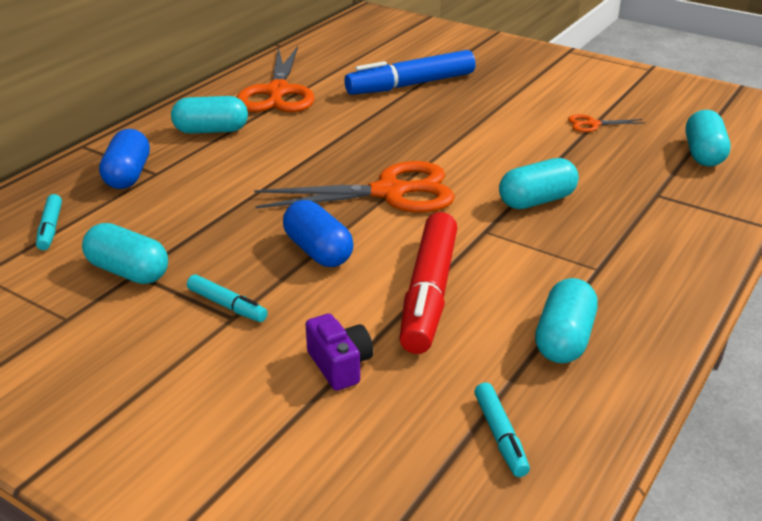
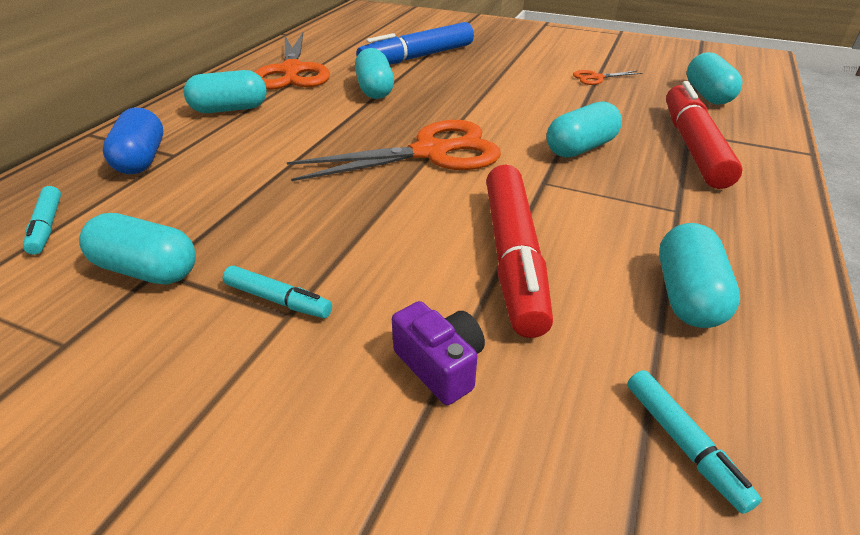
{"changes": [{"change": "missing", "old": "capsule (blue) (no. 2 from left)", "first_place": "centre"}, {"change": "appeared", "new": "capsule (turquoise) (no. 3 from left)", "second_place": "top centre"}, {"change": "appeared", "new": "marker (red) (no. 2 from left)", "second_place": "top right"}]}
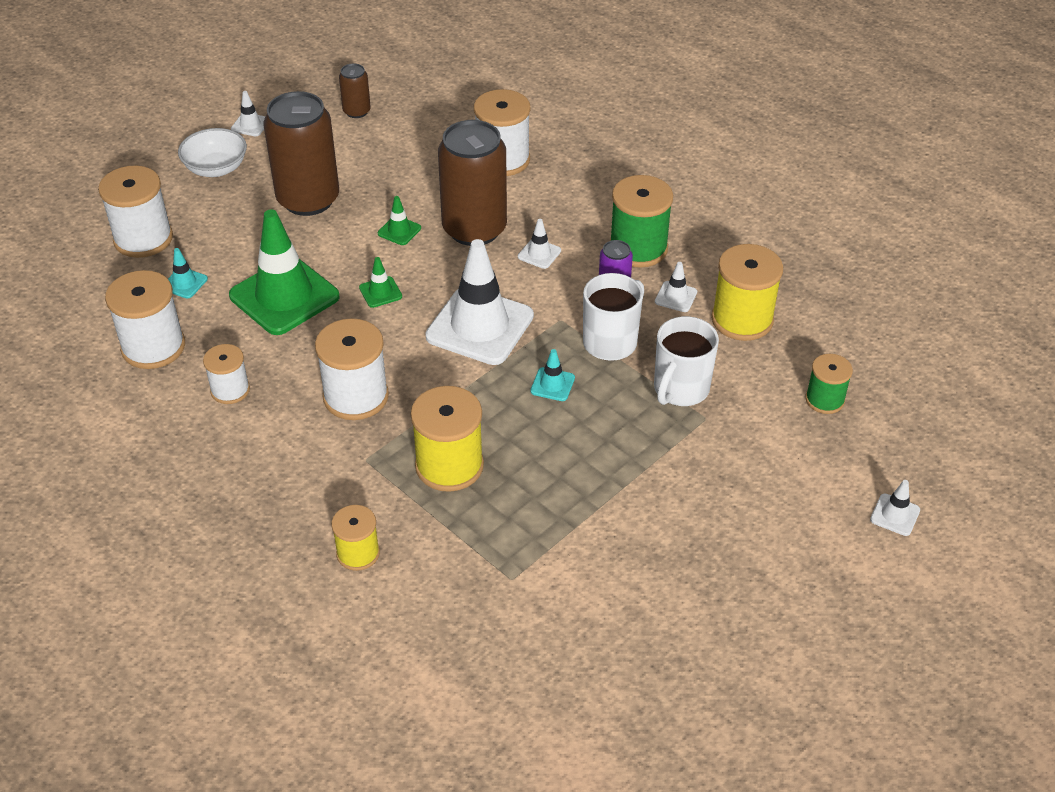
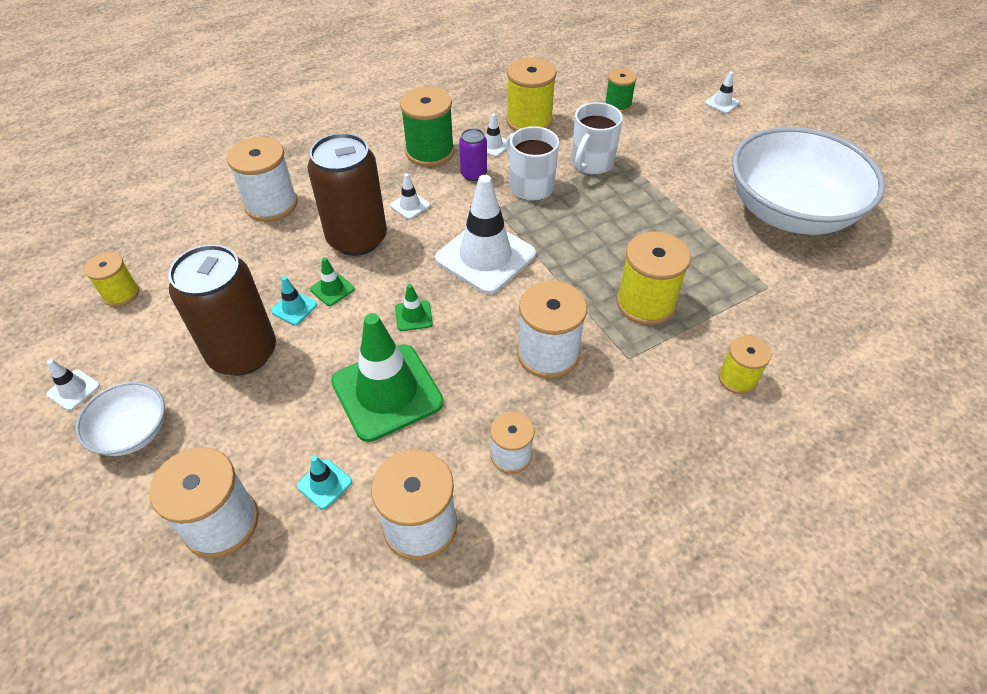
{"changes": [{"change": "exchanged", "old": "can (brown) (no. 2 from left)", "new": "spool (yellow) (no. 1 from left)", "first_place": "top centre", "second_place": "middle left"}, {"change": "relocated", "old": "traffic cone (turquoise) (no. 2 from left in the first image)", "new": "traffic cone (turquoise) (no. 1 from left)", "first_place": "centre", "second_place": "middle left"}, {"change": "spun", "old": "mug (white) (no. 2 from left)", "first_place": "centre", "second_place": "top centre", "degrees": 75}, {"change": "appeared", "new": "bowl (white) (no. 2 from left)", "second_place": "top right"}]}
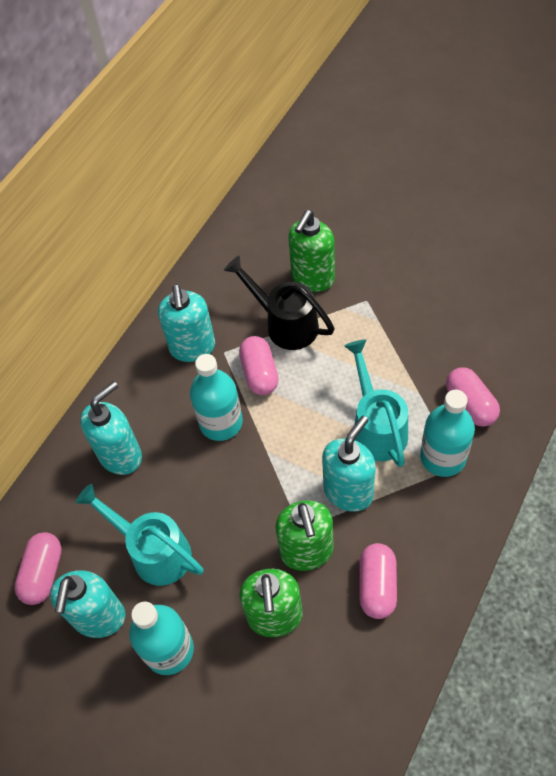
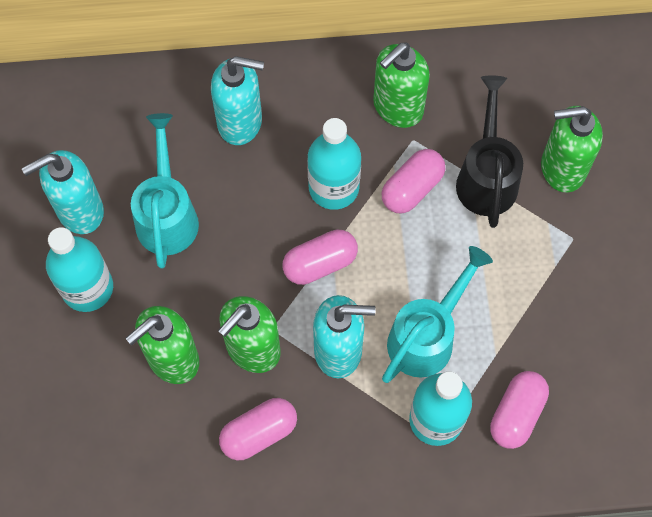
{"changes": [{"change": "relocated", "old": "capsule (pink) (no. 1 from left in the first image)", "new": "capsule (pink) (no. 2 from left)", "first_place": "bottom left", "second_place": "centre"}, {"change": "colour", "old": "soap dispenser (turquoise) (no. 3 from left)", "new": "soap dispenser (green) (no. 3 from left)", "first_place": "centre", "second_place": "top centre"}]}
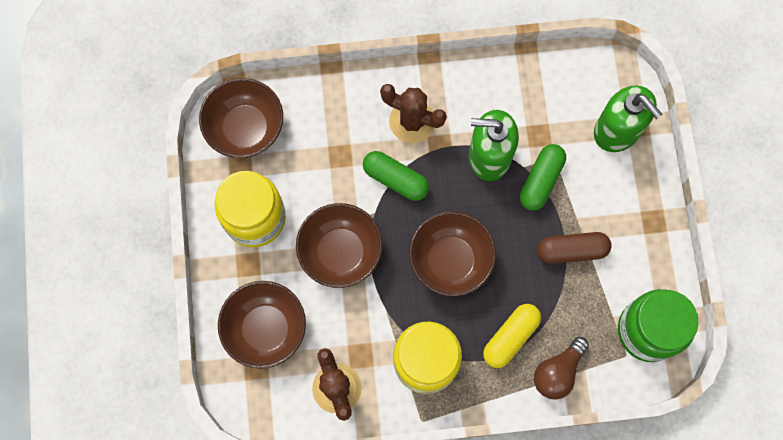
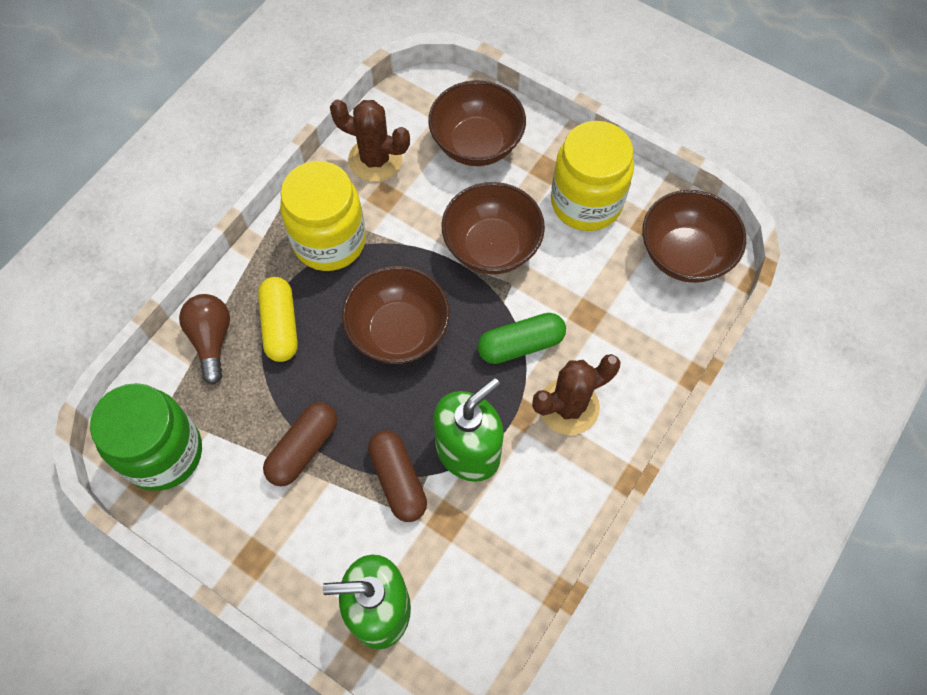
{"changes": [{"change": "colour", "old": "capsule (green) (no. 2 from left)", "new": "capsule (brown) (no. 2 from left)", "first_place": "middle right", "second_place": "bottom centre"}]}
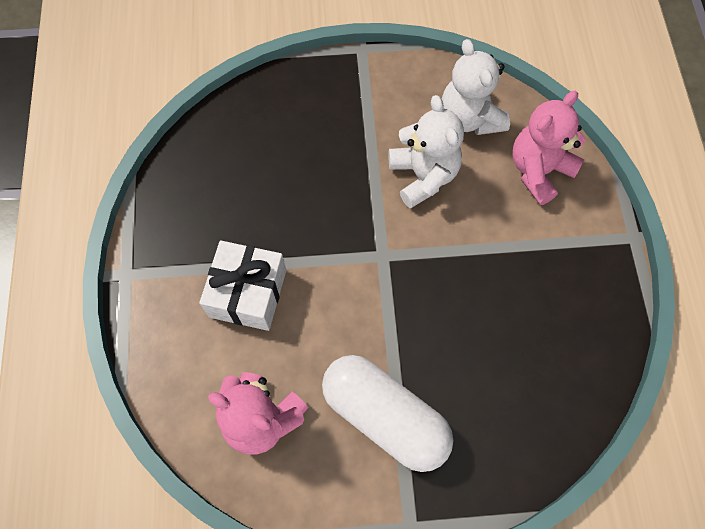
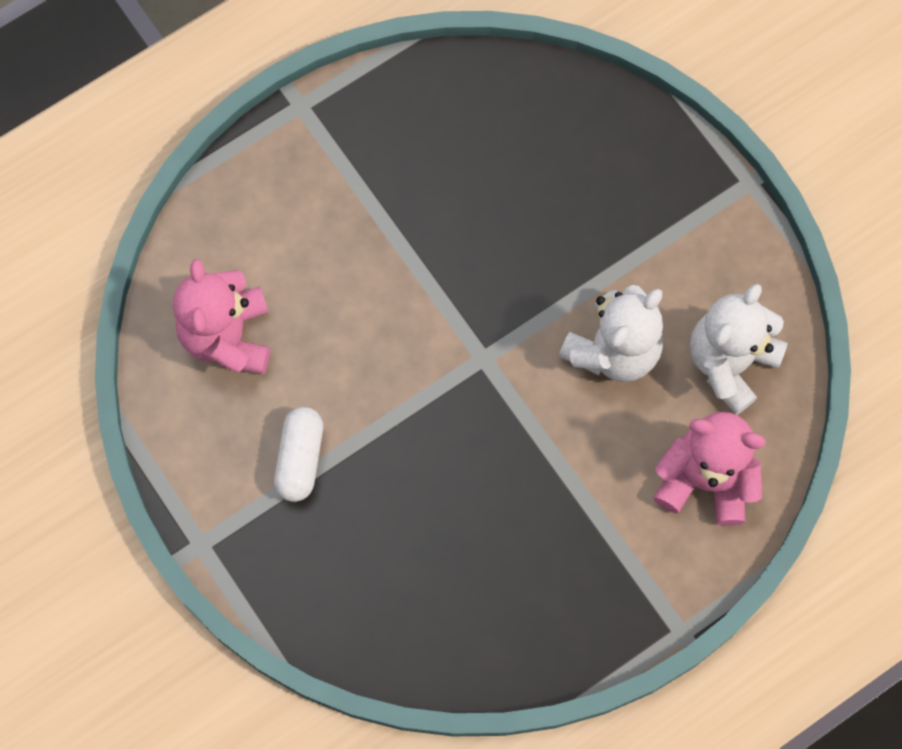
{"changes": [{"change": "missing", "old": "gift (white)", "first_place": "centre"}, {"change": "size", "old": "capsule (white)", "first_place": "bottom centre", "second_place": "middle left", "factor": 0.56}]}
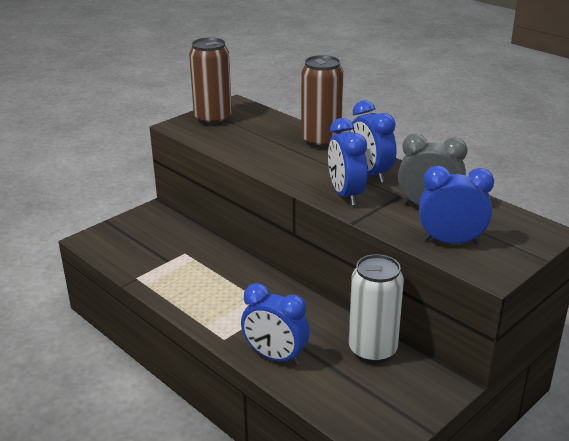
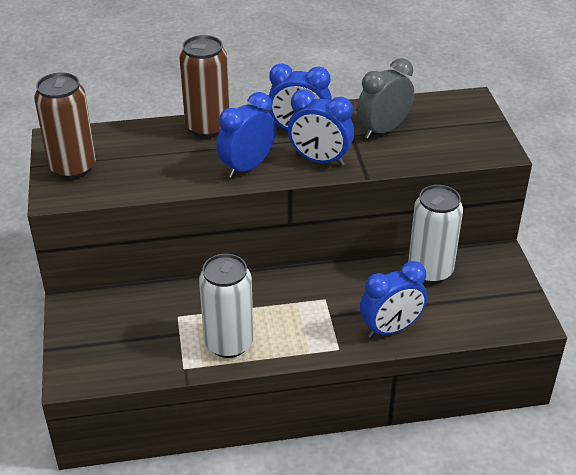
{"changes": [{"change": "relocated", "old": "clock (blue) (no. 4 from left in the first image)", "new": "clock (blue) (no. 1 from left)", "first_place": "middle right", "second_place": "top centre"}, {"change": "appeared", "new": "can (white) (no. 1 from left)", "second_place": "centre"}]}
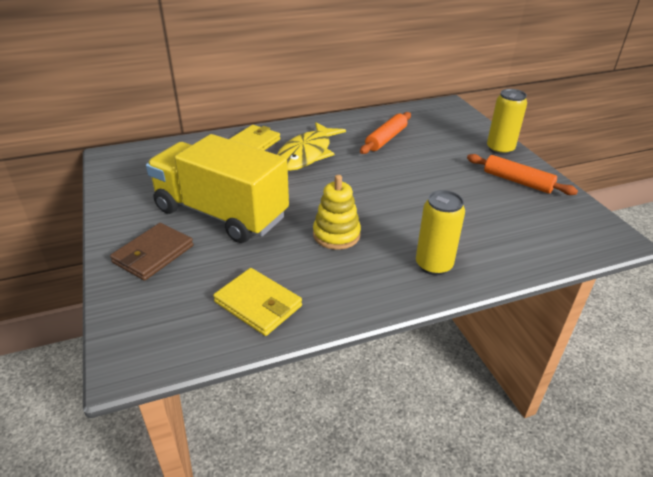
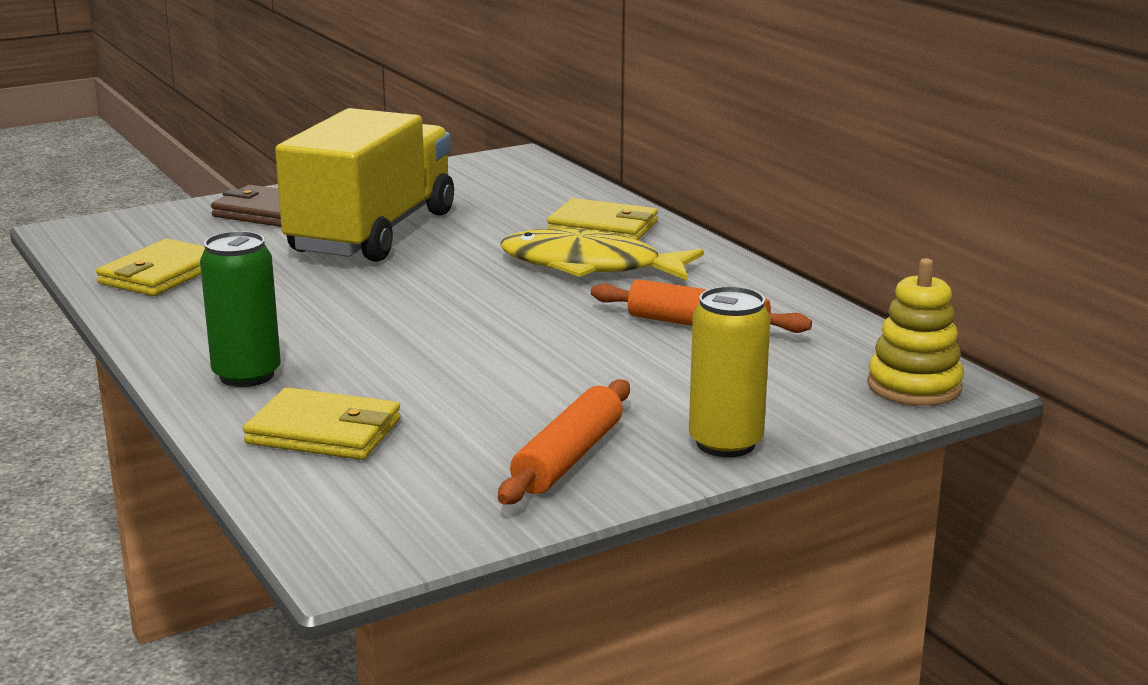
{"changes": [{"change": "relocated", "old": "stacking toy (yellow)", "first_place": "centre", "second_place": "middle right"}, {"change": "colour", "old": "can (yellow) (no. 1 from left)", "new": "can (green)", "first_place": "middle right", "second_place": "middle left"}, {"change": "appeared", "new": "wallet (yellow) (no. 2 from left)", "second_place": "middle left"}]}
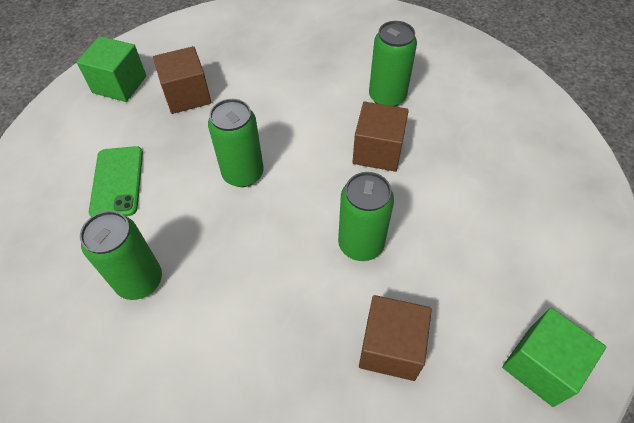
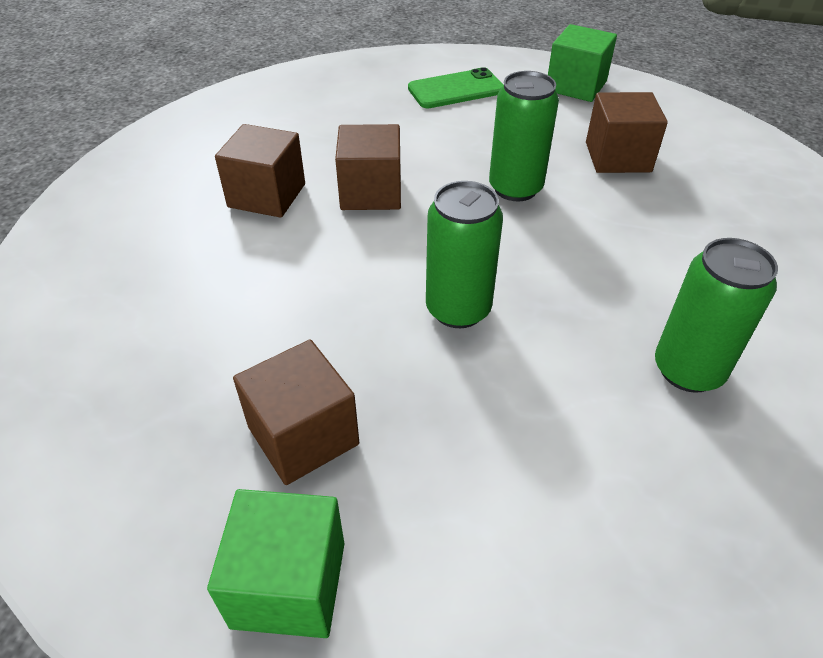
{"changes": [{"change": "relocated", "old": "phone (green)", "first_place": "middle left", "second_place": "top centre"}, {"change": "exchanged", "old": "can (green) (no. 4 from left)", "new": "cube (brown) (no. 1 from left)", "first_place": "top centre", "second_place": "top left"}]}
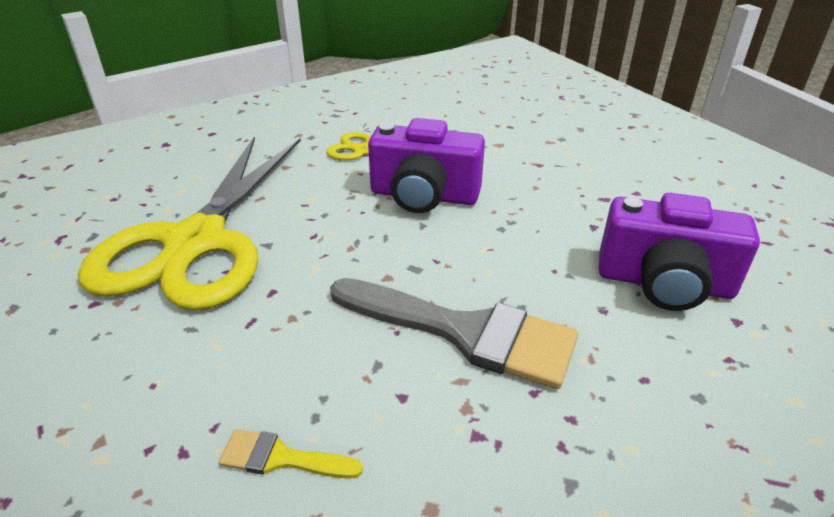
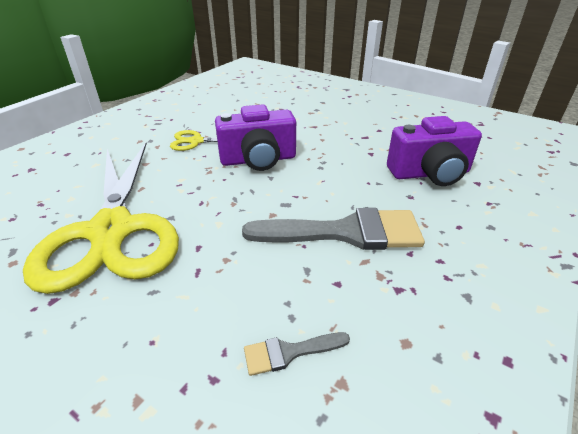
{"changes": [{"change": "colour", "old": "brush (yellow)", "new": "brush (grey) (no. 1 from left)", "first_place": "bottom centre", "second_place": "bottom centre"}]}
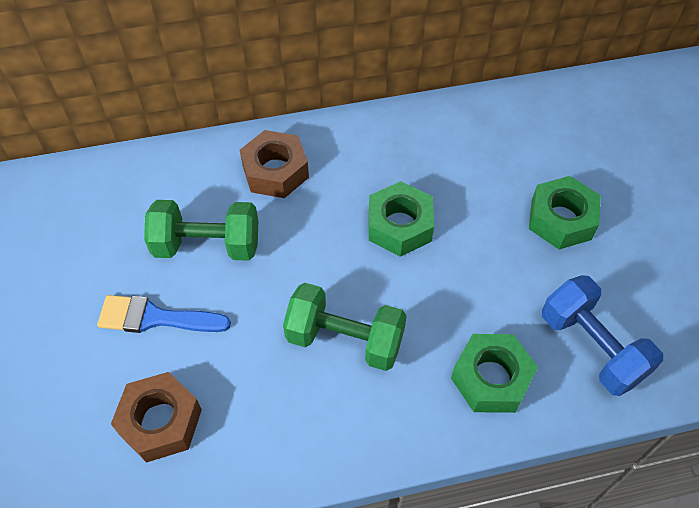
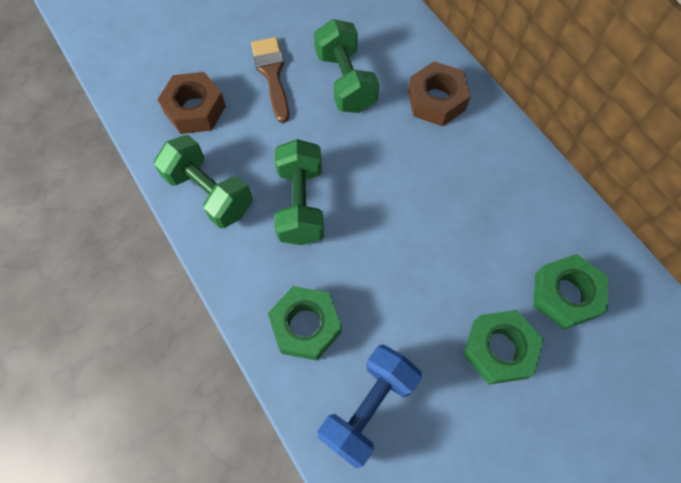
{"changes": [{"change": "colour", "old": "brush (blue)", "new": "brush (brown)", "first_place": "middle left", "second_place": "top centre"}, {"change": "relocated", "old": "nut (green) (no. 1 from left in the first image)", "new": "nut (green) (no. 3 from left)", "first_place": "centre", "second_place": "middle right"}, {"change": "appeared", "new": "dumbbell (green) (no. 1 from left)", "second_place": "middle left"}]}
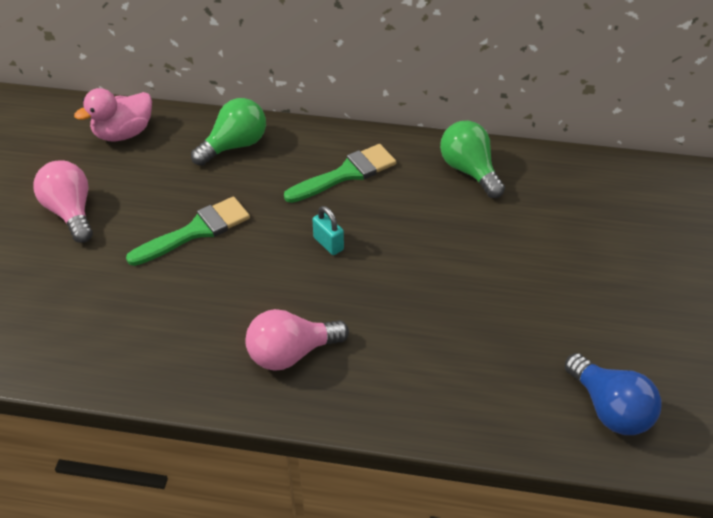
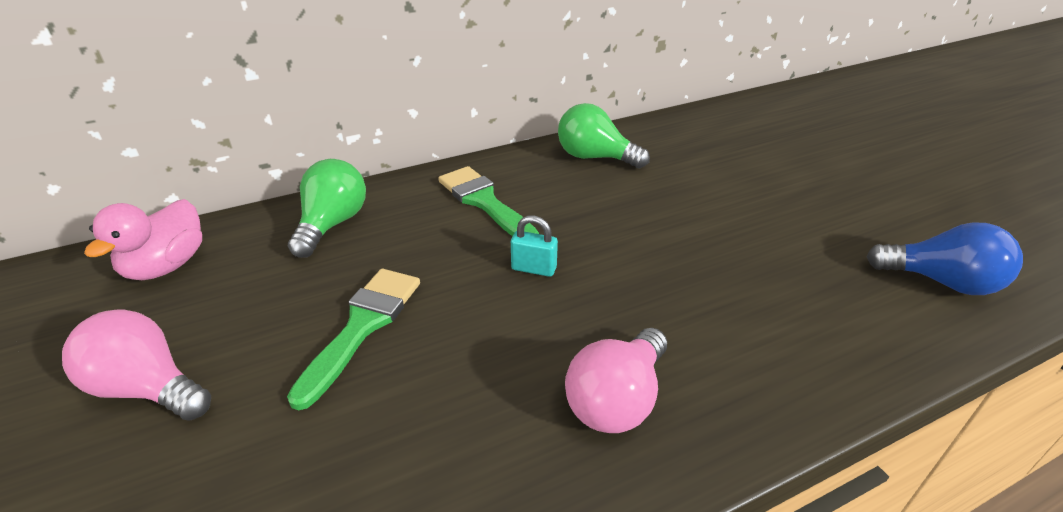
{"changes": [{"change": "spun", "old": "brush (green) (no. 2 from left)", "first_place": "centre", "second_place": "centre", "degrees": -60}]}
